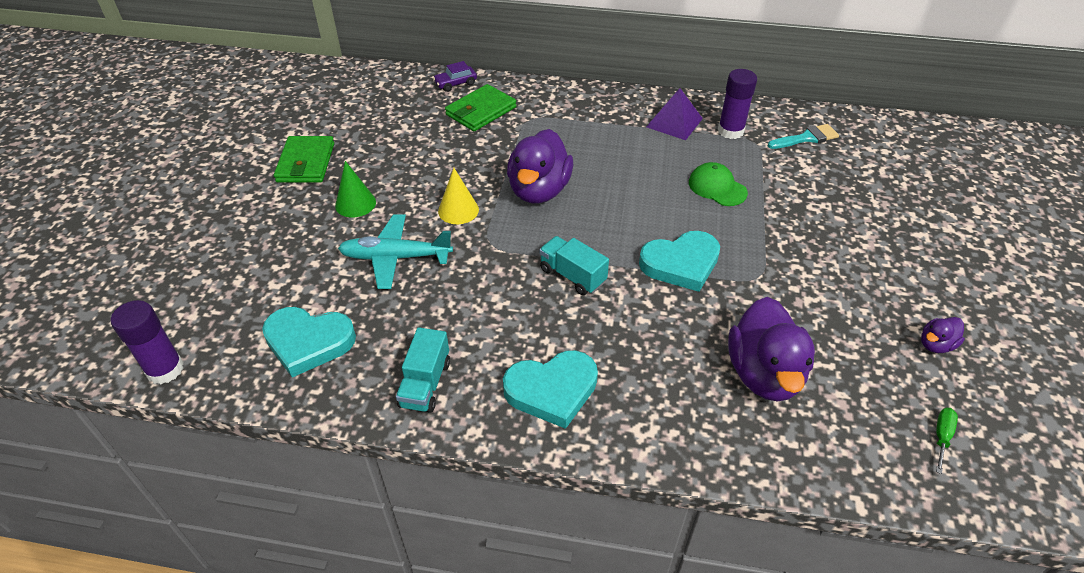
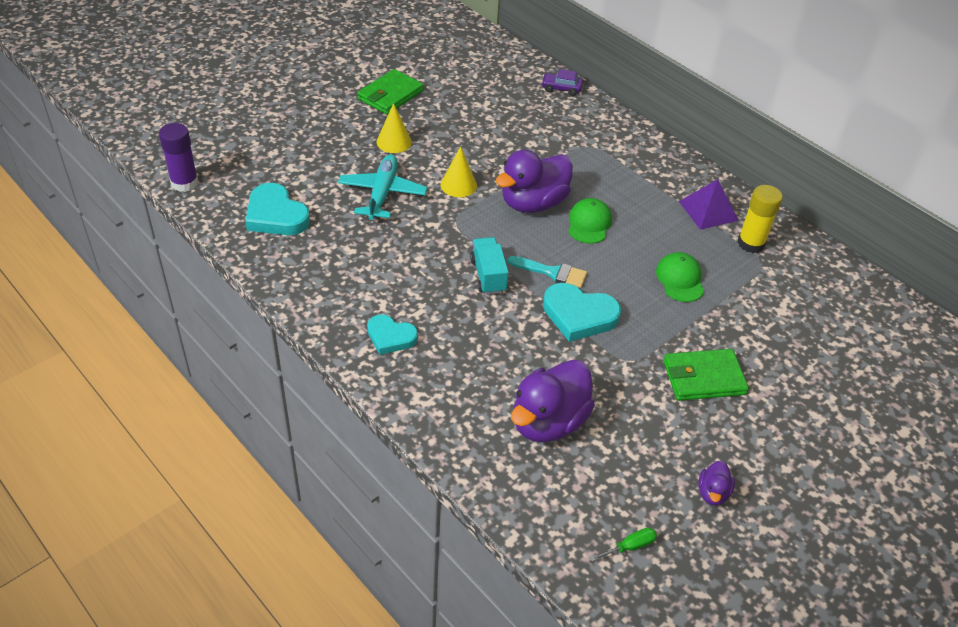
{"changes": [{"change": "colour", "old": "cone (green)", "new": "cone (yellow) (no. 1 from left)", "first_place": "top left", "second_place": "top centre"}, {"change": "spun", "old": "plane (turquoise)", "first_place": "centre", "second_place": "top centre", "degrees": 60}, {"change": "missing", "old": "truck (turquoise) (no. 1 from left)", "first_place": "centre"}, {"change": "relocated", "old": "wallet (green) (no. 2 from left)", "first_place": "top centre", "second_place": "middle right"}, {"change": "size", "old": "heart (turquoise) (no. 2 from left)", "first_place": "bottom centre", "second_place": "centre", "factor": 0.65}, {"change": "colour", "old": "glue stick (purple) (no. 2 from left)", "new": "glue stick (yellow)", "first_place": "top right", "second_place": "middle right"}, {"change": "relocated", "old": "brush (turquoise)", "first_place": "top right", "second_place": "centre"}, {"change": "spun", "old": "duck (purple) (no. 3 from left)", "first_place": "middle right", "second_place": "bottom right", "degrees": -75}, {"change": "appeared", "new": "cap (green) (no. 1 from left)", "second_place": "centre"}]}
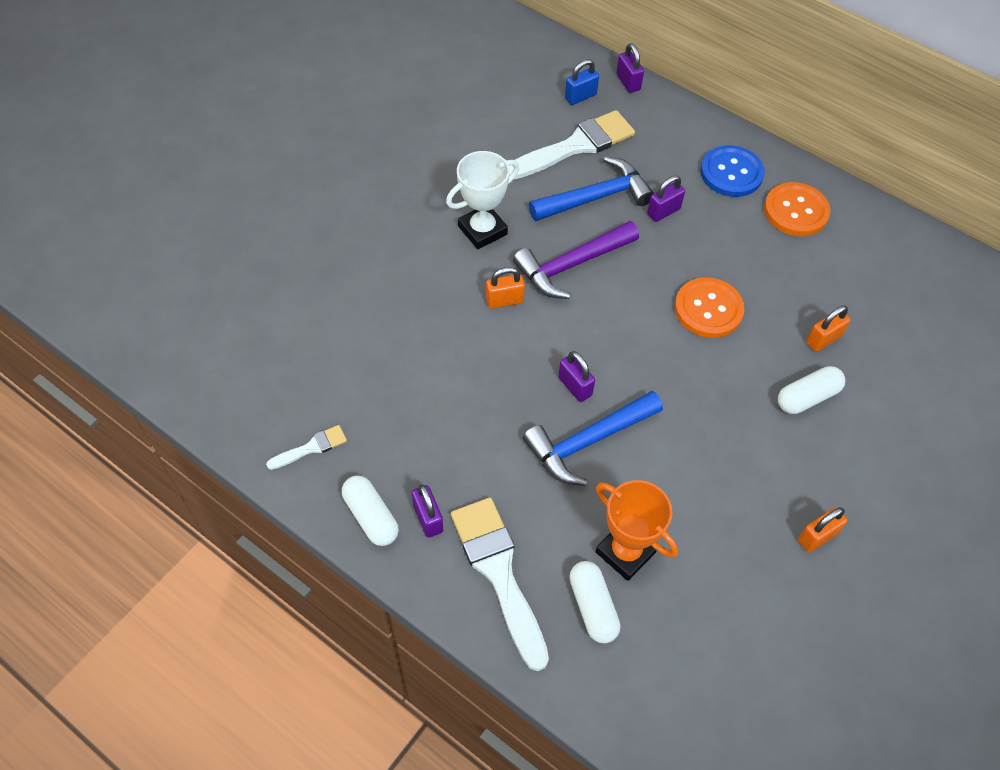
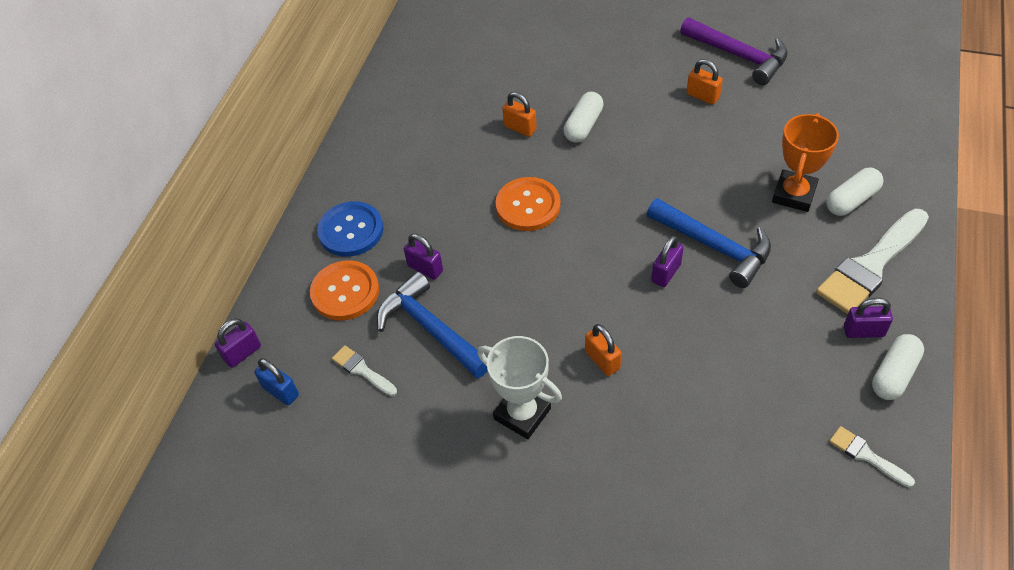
{"changes": [{"change": "spun", "old": "padlock (purple) (no. 1 from left in the first image)", "first_place": "centre", "second_place": "middle right", "degrees": 45}, {"change": "size", "old": "brush (white) (no. 3 from left in the first image)", "first_place": "top centre", "second_place": "centre", "factor": 0.48}, {"change": "relocated", "old": "hammer (purple)", "first_place": "centre", "second_place": "top right"}, {"change": "relocated", "old": "button (orange) (no. 2 from left in the first image)", "new": "button (orange) (no. 1 from left)", "first_place": "top right", "second_place": "centre"}, {"change": "spun", "old": "capsule (white) (no. 3 from left in the first image)", "first_place": "middle right", "second_place": "top centre", "degrees": 75}]}
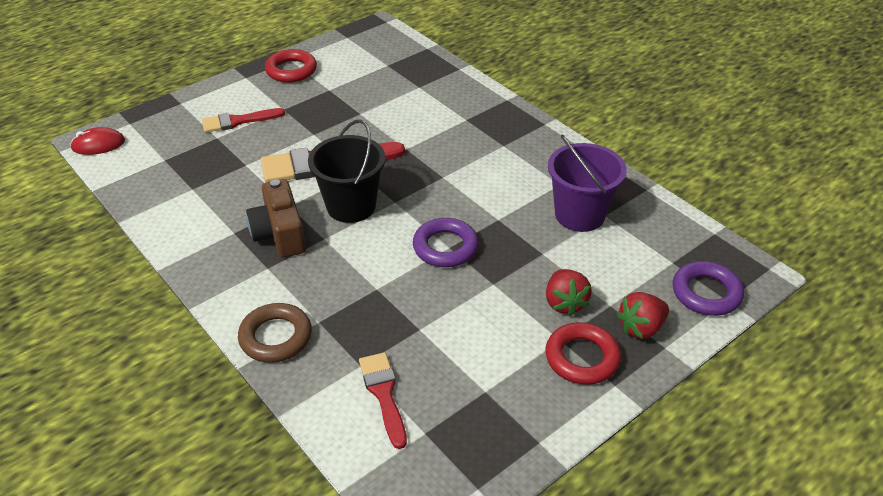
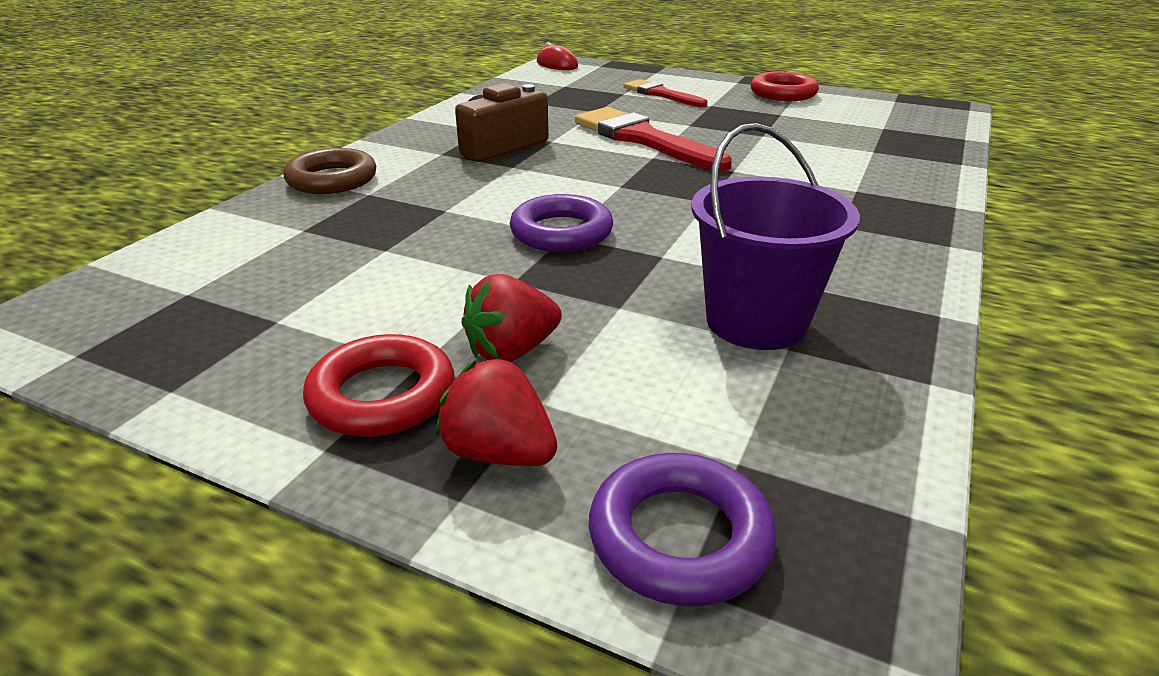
{"changes": [{"change": "missing", "old": "bucket (black)", "first_place": "centre"}, {"change": "missing", "old": "brush (red) (no. 3 from left)", "first_place": "bottom centre"}]}
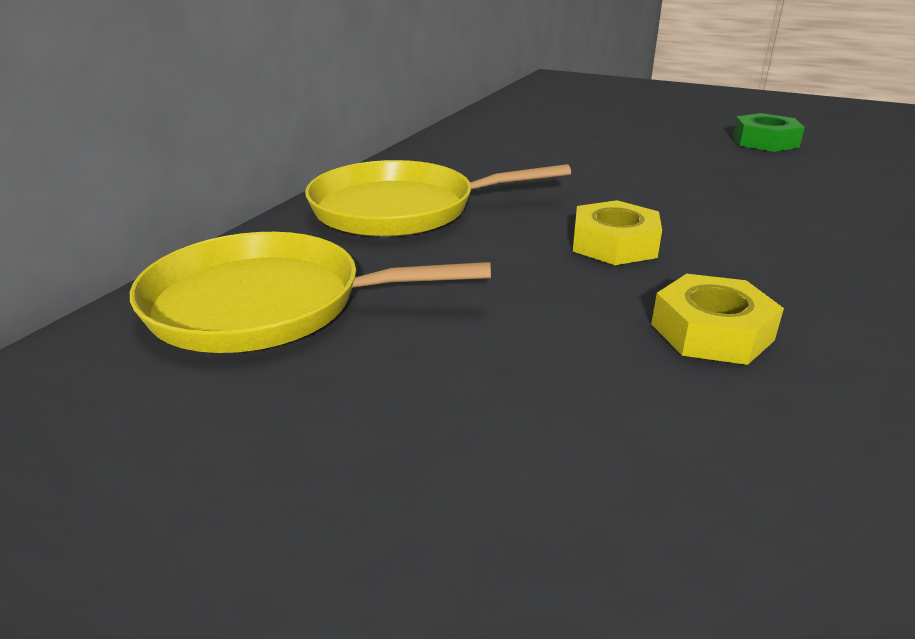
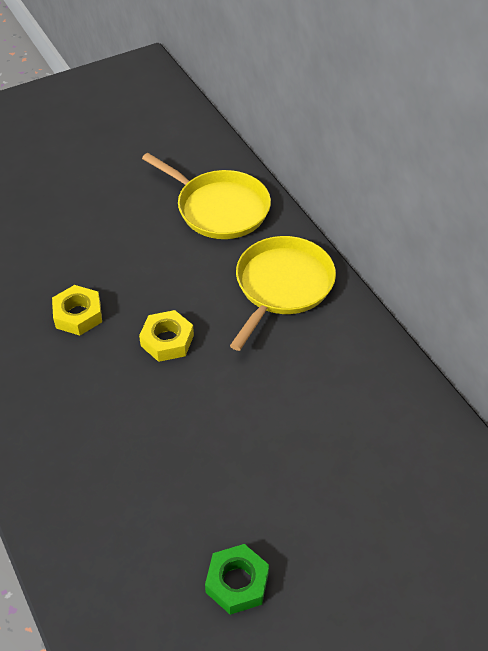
{"changes": [{"change": "spun", "old": "pan (yellow) (no. 1 from left)", "first_place": "centre", "second_place": "top centre", "degrees": 90}]}
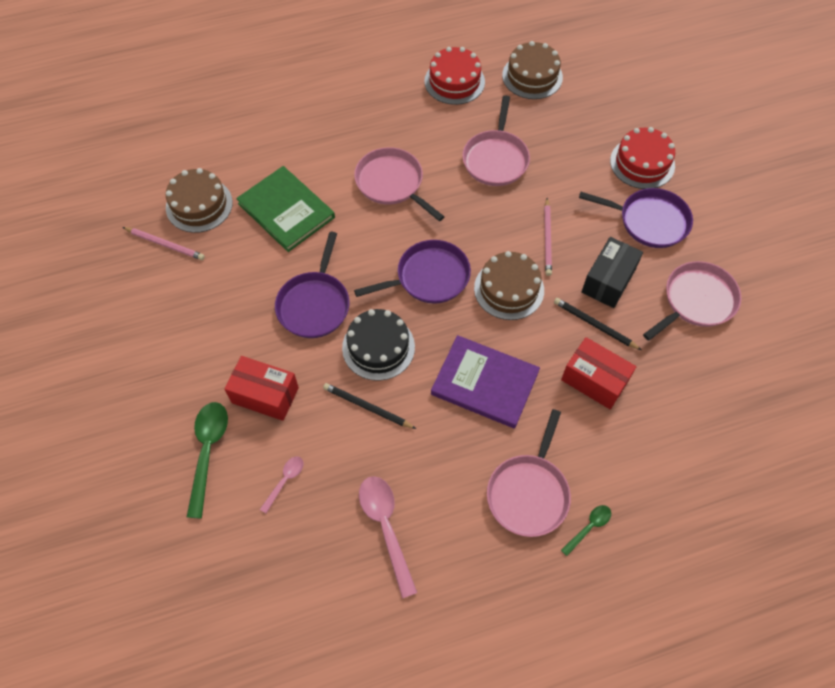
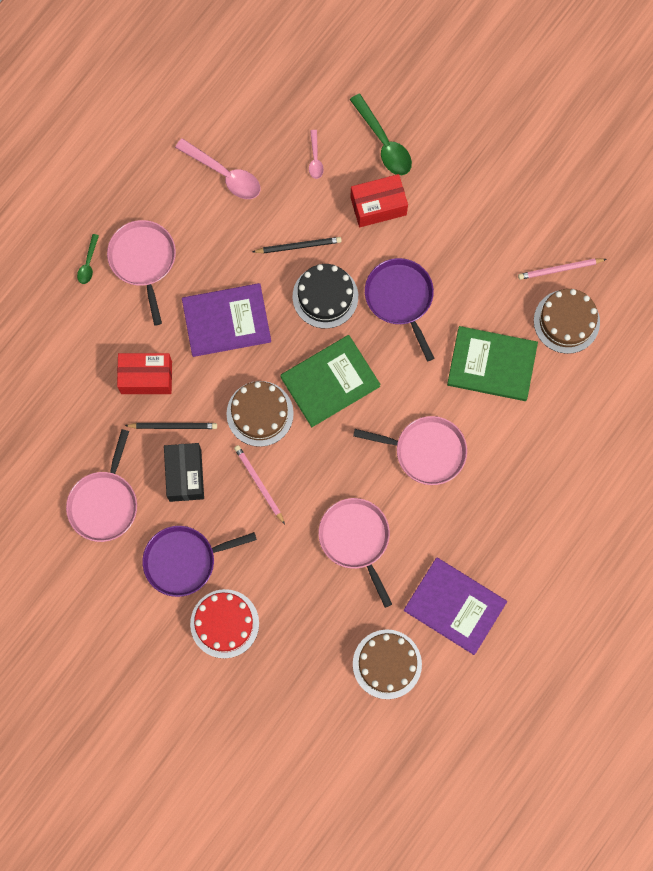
{"changes": [{"change": "exchanged", "old": "pan (purple) (no. 2 from left)", "new": "book (green) (no. 1 from left)", "first_place": "centre", "second_place": "centre"}, {"change": "exchanged", "old": "cake (red) (no. 1 from left)", "new": "book (purple) (no. 2 from left)", "first_place": "top centre", "second_place": "bottom right"}]}
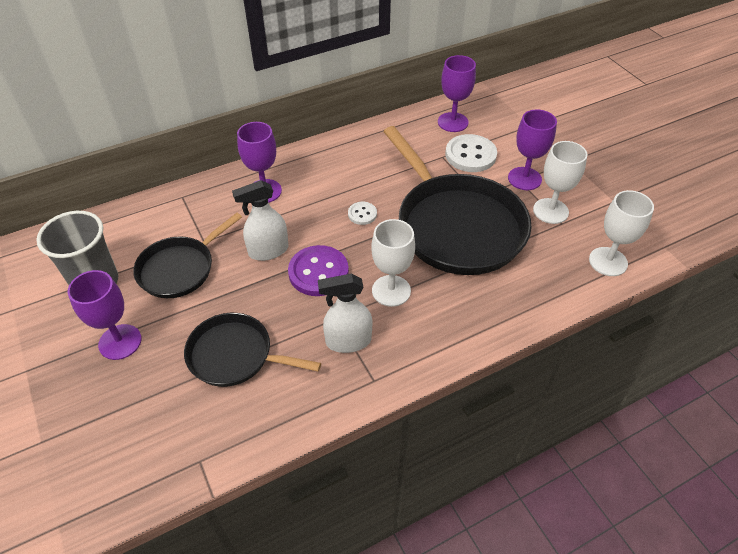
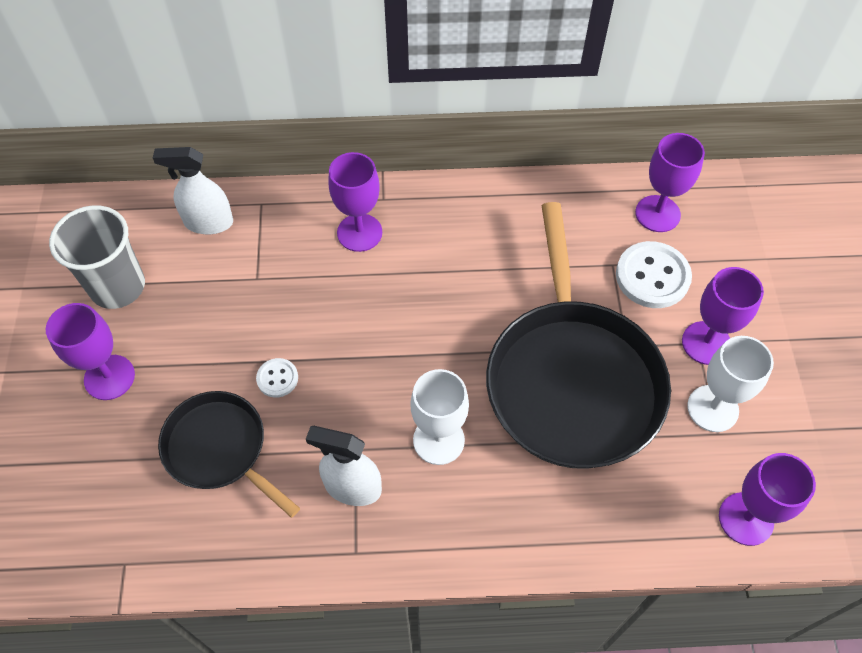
{"changes": [{"change": "missing", "old": "pan (black) (no. 1 from left)", "first_place": "middle left"}, {"change": "relocated", "old": "spray bottle (white) (no. 1 from left)", "first_place": "centre", "second_place": "top left"}, {"change": "missing", "old": "button (purple)", "first_place": "centre"}, {"change": "relocated", "old": "button (white) (no. 1 from left)", "first_place": "centre", "second_place": "middle left"}, {"change": "colour", "old": "goblet (white) (no. 3 from left)", "new": "goblet (purple) (no. 5 from left)", "first_place": "middle right", "second_place": "bottom right"}]}
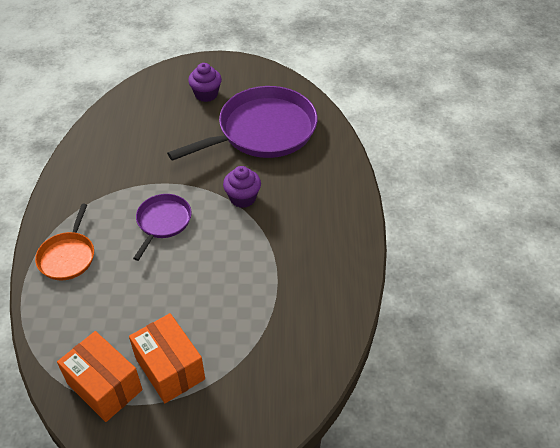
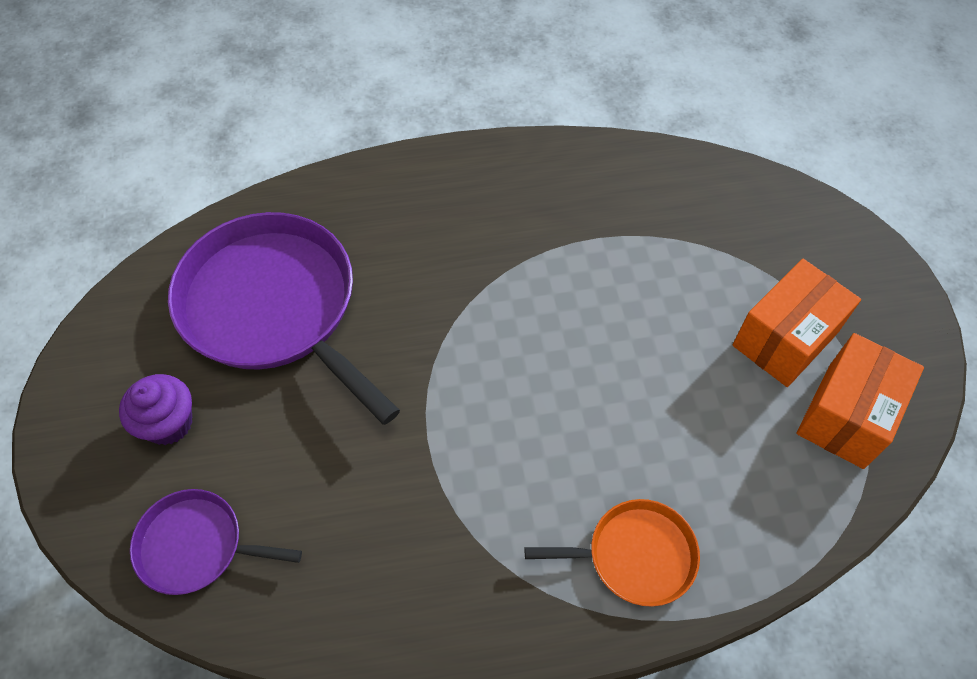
{"changes": [{"change": "relocated", "old": "pan (purple) (no. 1 from left)", "first_place": "middle left", "second_place": "bottom left"}, {"change": "missing", "old": "cupcake (purple) (no. 2 from left)", "first_place": "centre"}]}
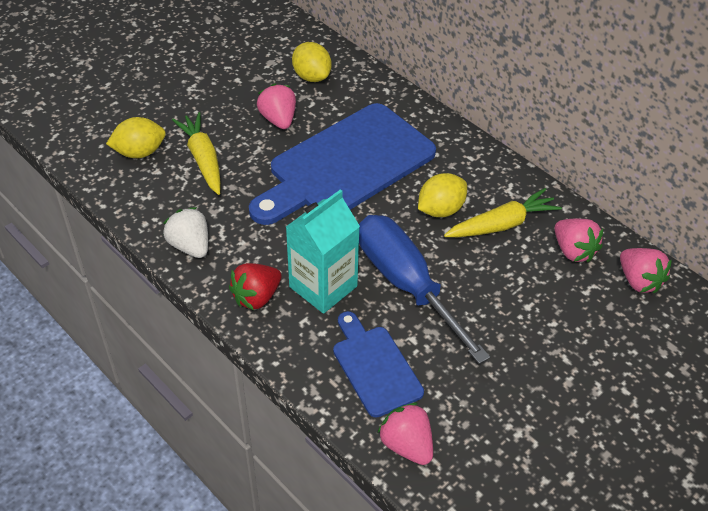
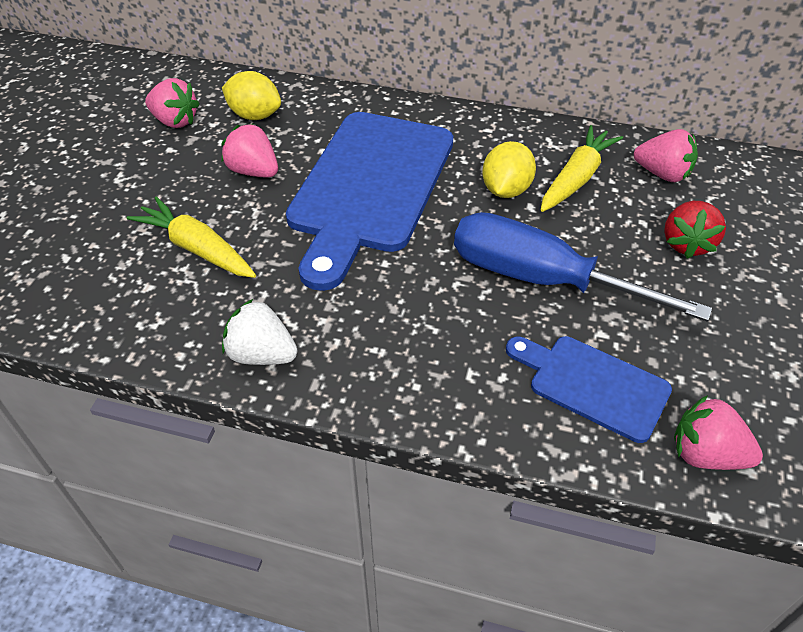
{"changes": [{"change": "missing", "old": "lemon (yellow) (no. 1 from left)", "first_place": "top left"}, {"change": "relocated", "old": "strawberry (red)", "first_place": "centre", "second_place": "middle right"}, {"change": "missing", "old": "carton (turquoise)", "first_place": "centre"}, {"change": "relocated", "old": "strawberry (pink) (no. 4 from left in the first image)", "new": "strawberry (pink) (no. 1 from left)", "first_place": "middle right", "second_place": "top left"}]}
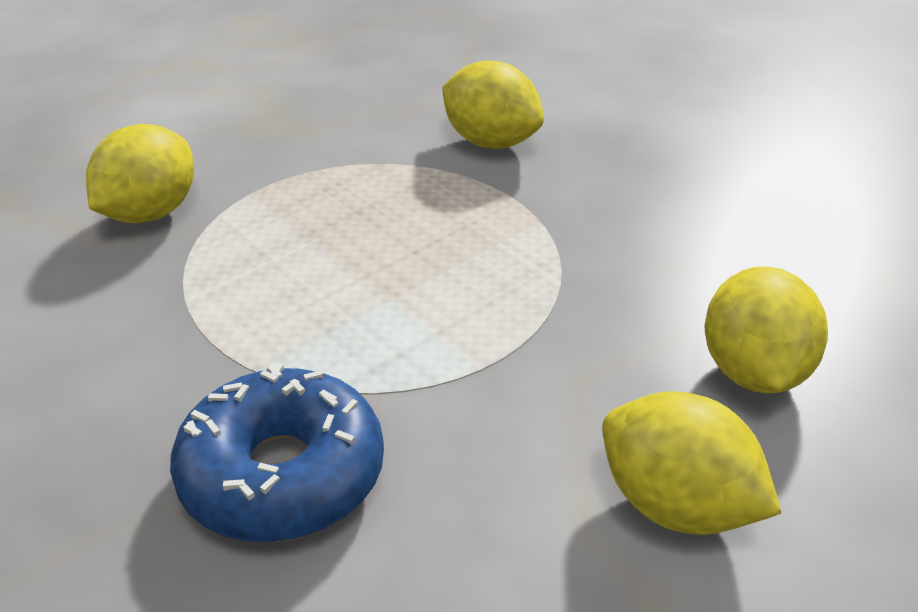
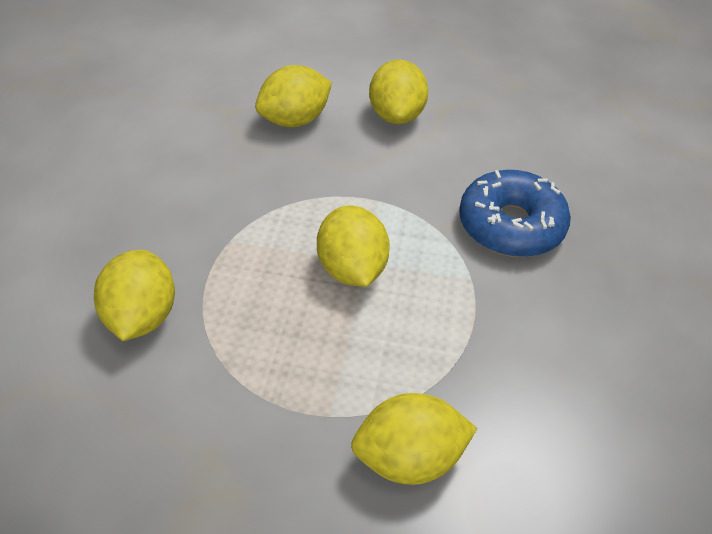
{"changes": [{"change": "appeared", "new": "lemon (yellow) (no. 3 from left)", "second_place": "centre"}]}
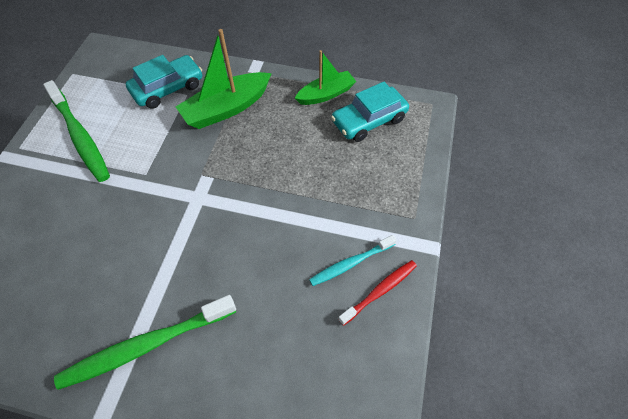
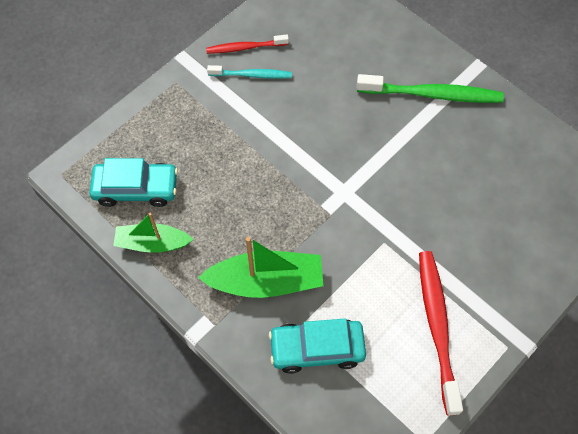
{"changes": [{"change": "colour", "old": "toothbrush (green) (no. 1 from left)", "new": "toothbrush (red) (no. 2 from left)", "first_place": "top left", "second_place": "bottom right"}]}
